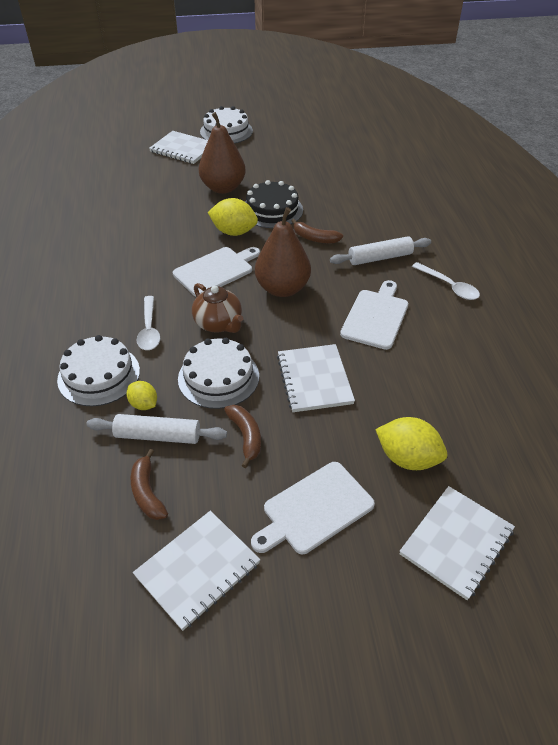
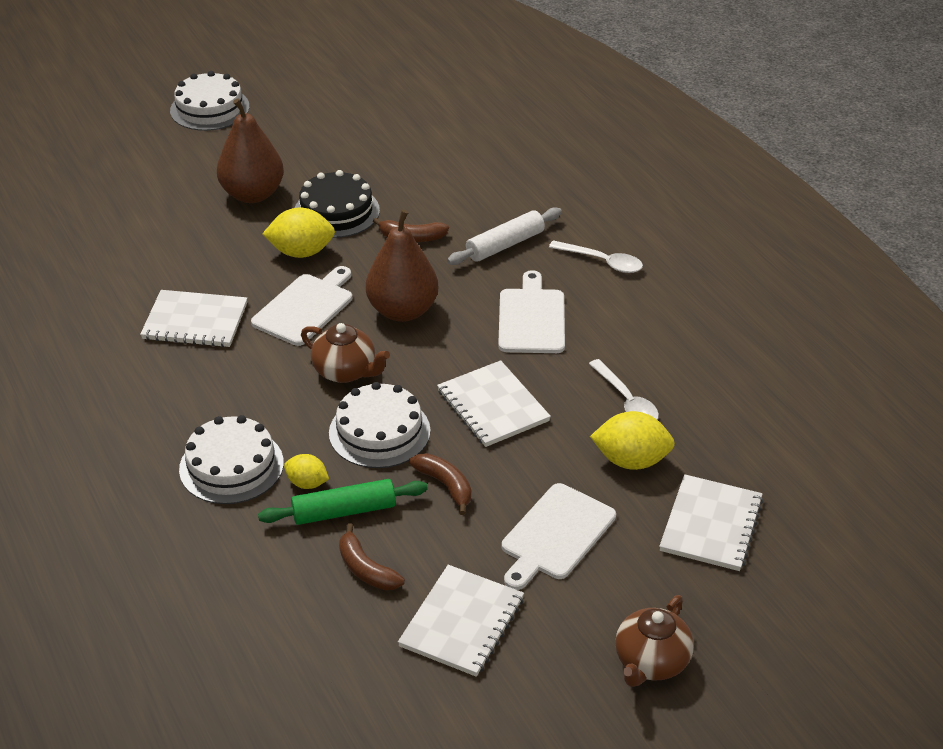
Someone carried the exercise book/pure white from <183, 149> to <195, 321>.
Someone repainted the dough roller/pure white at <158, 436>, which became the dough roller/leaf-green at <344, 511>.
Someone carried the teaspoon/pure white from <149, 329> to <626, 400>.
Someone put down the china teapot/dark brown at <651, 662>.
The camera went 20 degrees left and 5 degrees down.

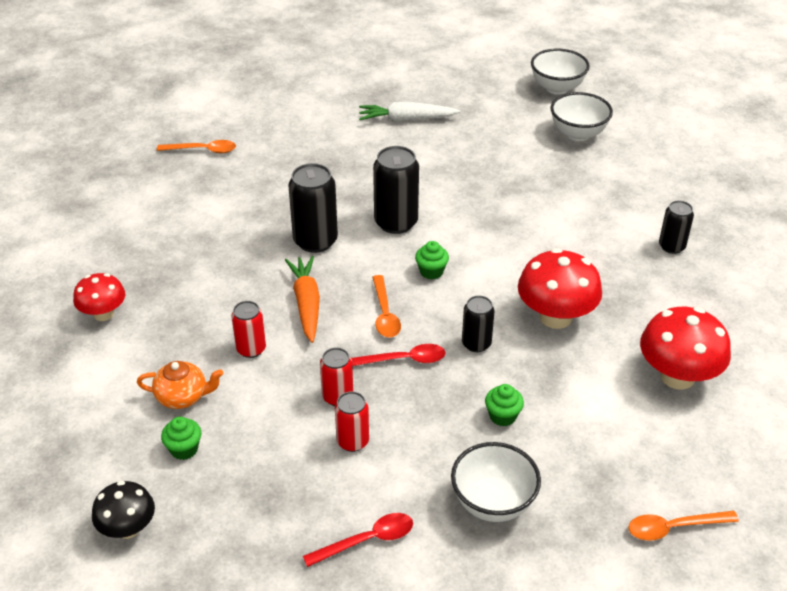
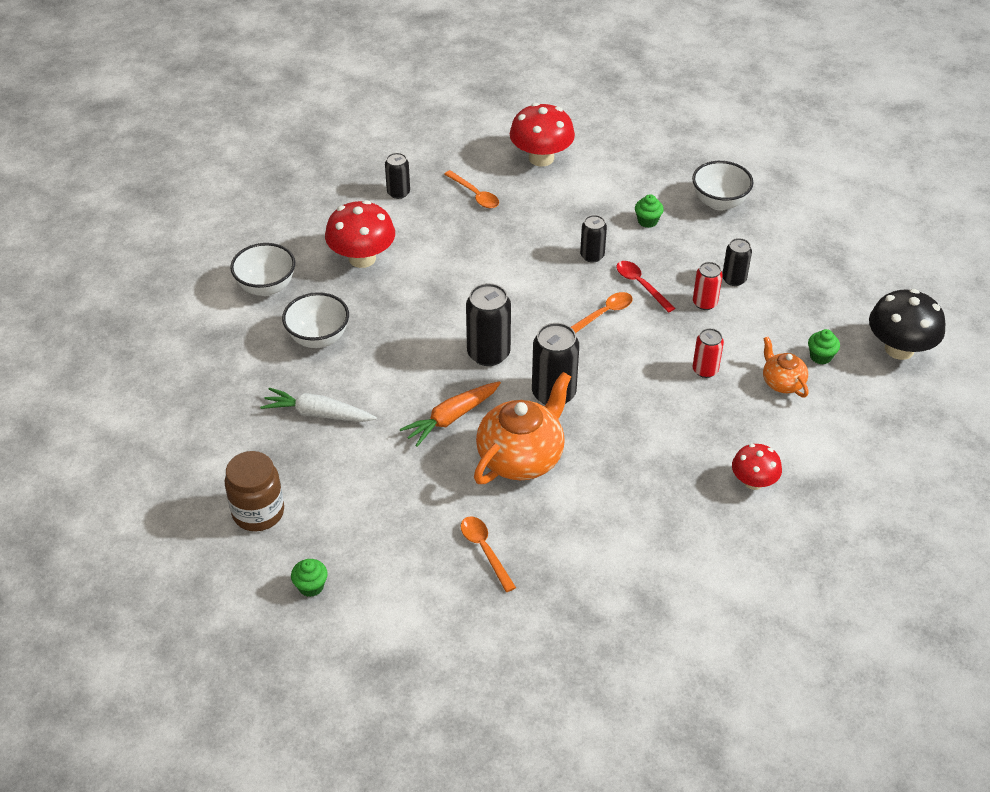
Someone put down the jam jar/dark brown at <258, 512>.
Someone rotated the root vegetable/pure white at <406, 119> by 135 degrees clockwise.
Someone carried the deep dish/pure white from <557, 88> to <318, 338>.
Someone carried the cupcake/leaf-green from <431, 271> to <311, 586>.
Someone carried the toadstool/crimson from <555, 317> to <362, 258>.
Someone carried the root vegetable/orange-coloured from <306, 304> to <452, 418>.
Someone carried the teaspoon/orange-coloured from <674, 528> to <475, 195>.
Someone put down the china teapot/orange-coloured at <521, 457>.
Someone repainted the can/crimson at <352, 441>, which became the can/ebony at <734, 279>.
Someone scaled the toadstool/ebony at <128, 528> by 1.62.
Someone took away the teaspoon/crimson at <367, 540>.
The camera went 120 degrees left and 5 degrees up.

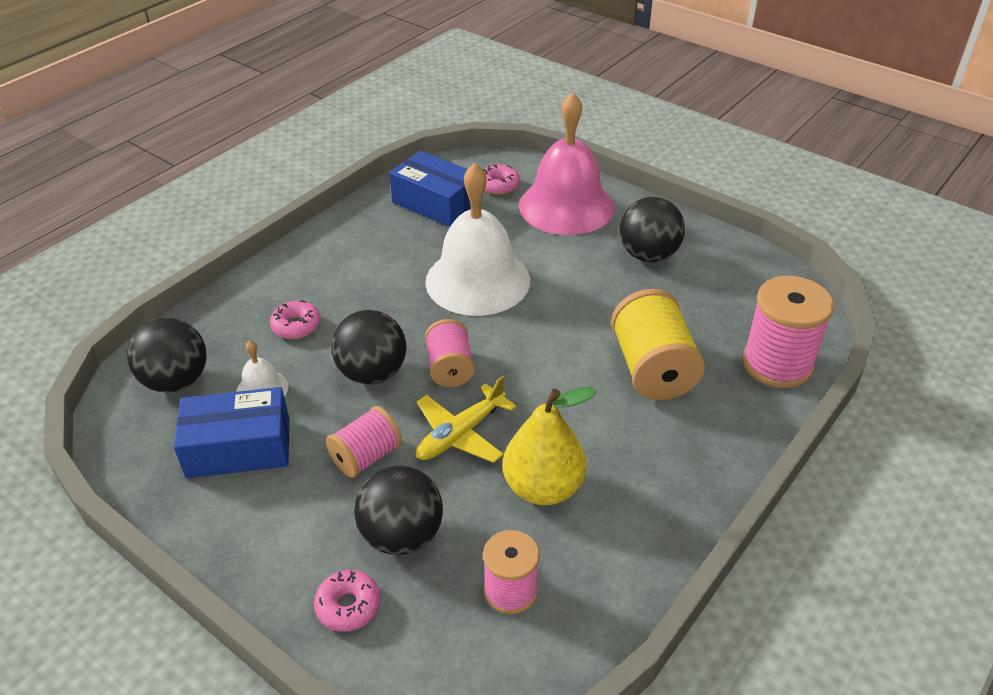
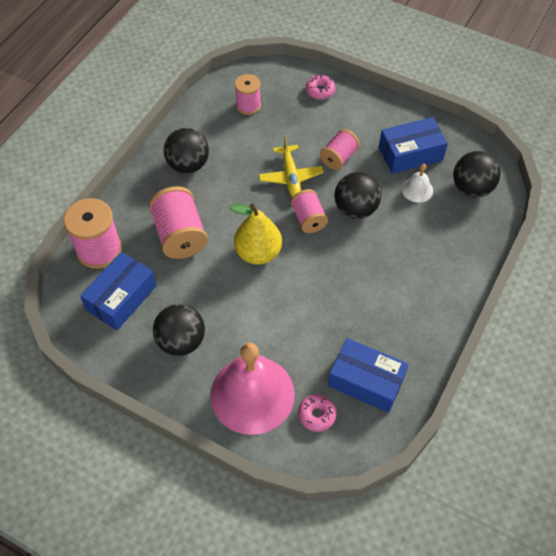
Someone put down the parcel/cobalt at <121, 298>.
Someone repainted the bobbin/golden at <652, 369>, which became the bobbin/rosy at <180, 235>.
Someone carried the ball/ebony from <402, 535> to <188, 165>.
Someone carried the pear/golden from <543, 487> to <258, 253>.
Someone rotated the aeroplane/golden at <460, 434> by 135 degrees clockwise.
Someone took away the doughnut/rosy at <296, 326>.
Someone took away the hand bell/pure white at <477, 280>.
The camera went 170 degrees right and 15 degrees up.

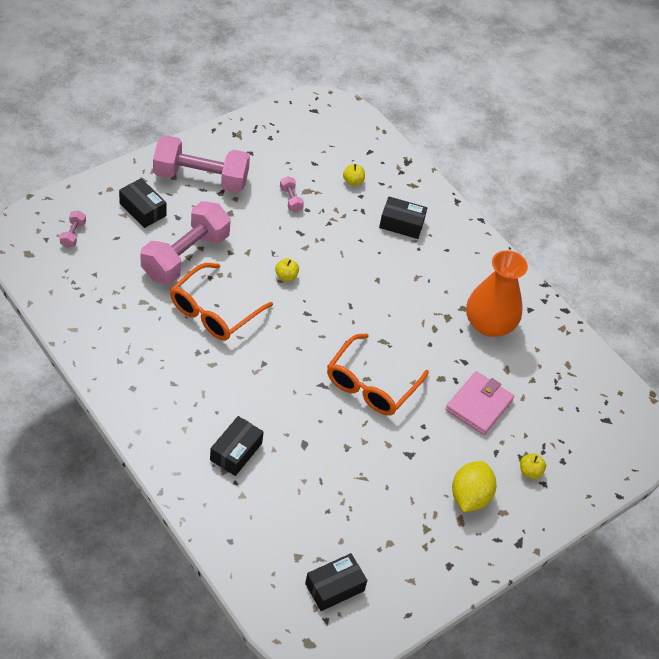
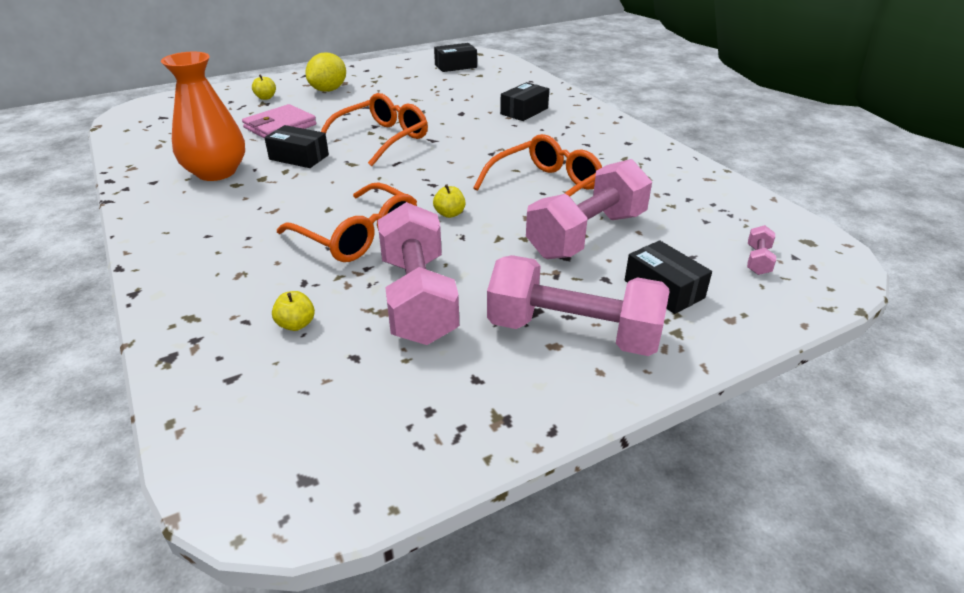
Someone carried the parcel/ebony from <401, 224> to <299, 157>.
Someone put down the eyeglasses/orange-coloured at <358, 236>.
Someone scaled the free weight/rosy at <290, 199> by 2.49.
The camera went 165 degrees left and 15 degrees down.

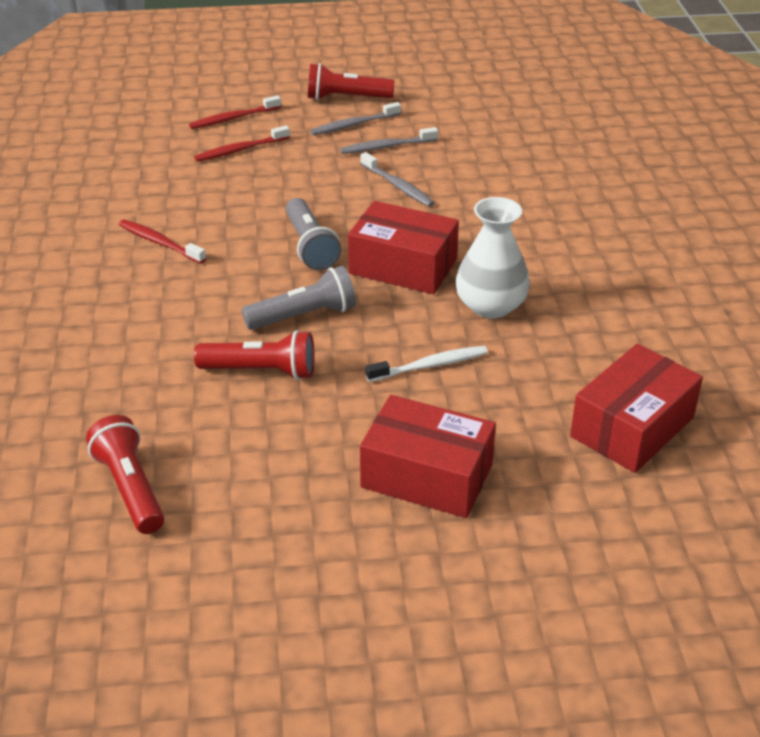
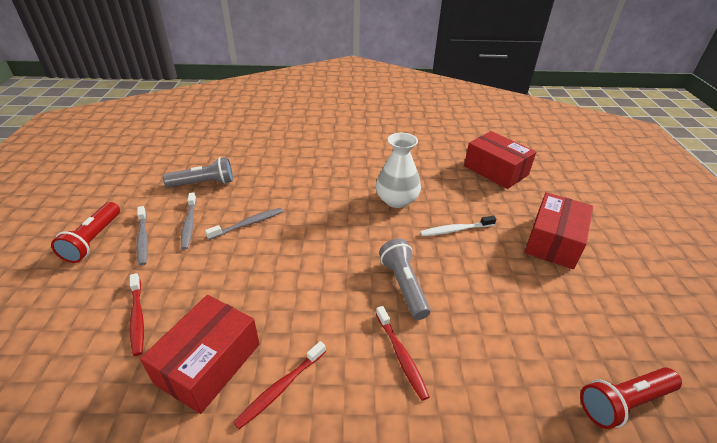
Someone carried the parcel/crimson from <403, 266> to <209, 363>.
Someone carried the pocket torch/gray from <310, 246> to <204, 183>.
Someone carried the toothbrush/crimson from <233, 118> to <401, 355>.
Someone rotated the toothbrush/pure white at <430, 365> by 90 degrees counterclockwise.
Someone took away the pocket torch/crimson at <261, 371>.
The camera went 85 degrees left and 0 degrees up.

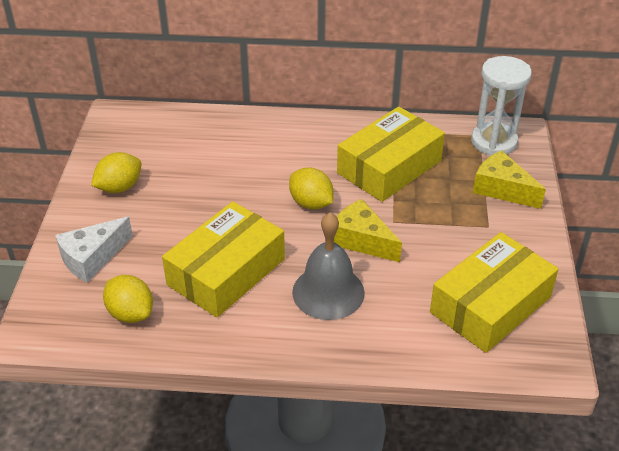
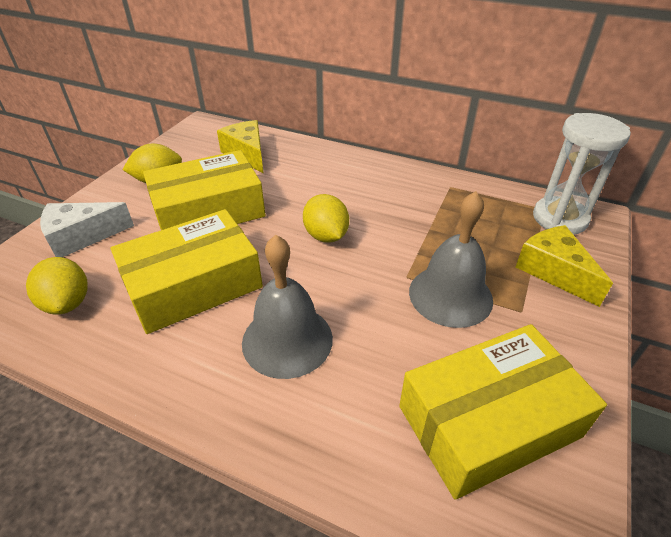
Someone carried the parcel/golden from <389, 167> to <209, 211>.
Someone carried the cheese/golden from <361, 240> to <247, 154>.
Someone put down the hand bell/gray at <450, 295>.
The camera went 20 degrees right and 0 degrees up.

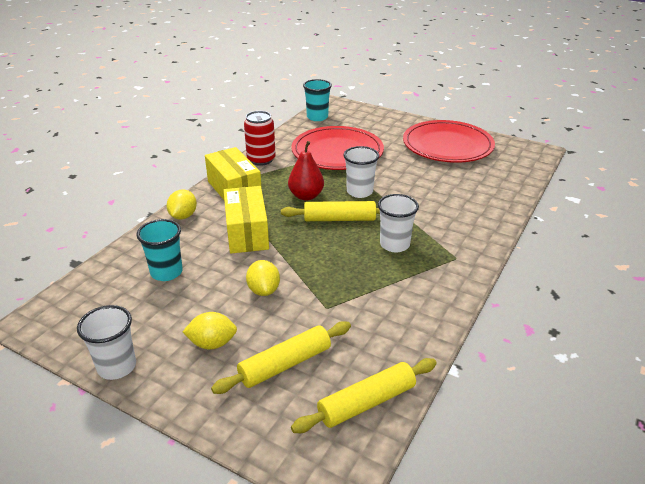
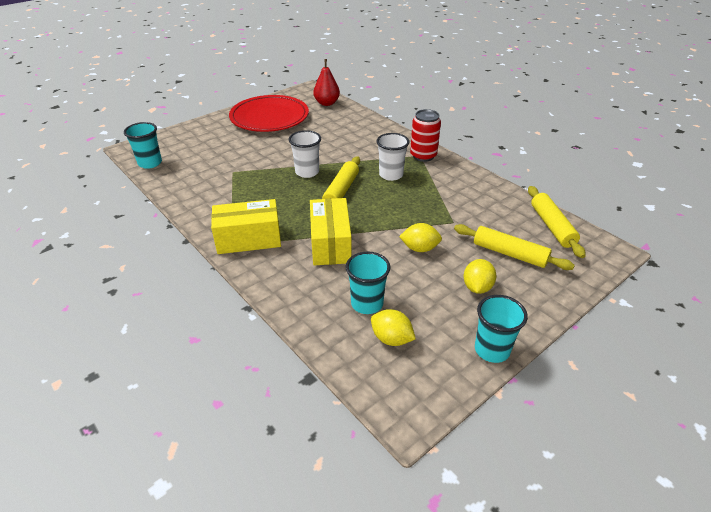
Someone rotated the parcel/golden at <247, 232> by 75 degrees clockwise.
Someone carried the pear/crimson from <306, 196> to <327, 103>.
Someone carried the toy lemon/golden from <183, 216> to <391, 339>.
Someone carried the can/crimson from <261, 160> to <423, 156>.
Someone rotated the dough roller/golden at <285, 364> by 45 degrees counterclockwise.
Someone repainted the tumbler/pure white at <117, 367>, which became the tumbler/aqua at <492, 350>.
Someone took away the flat dish/crimson at <337, 152>.
The camera went 70 degrees left and 5 degrees up.

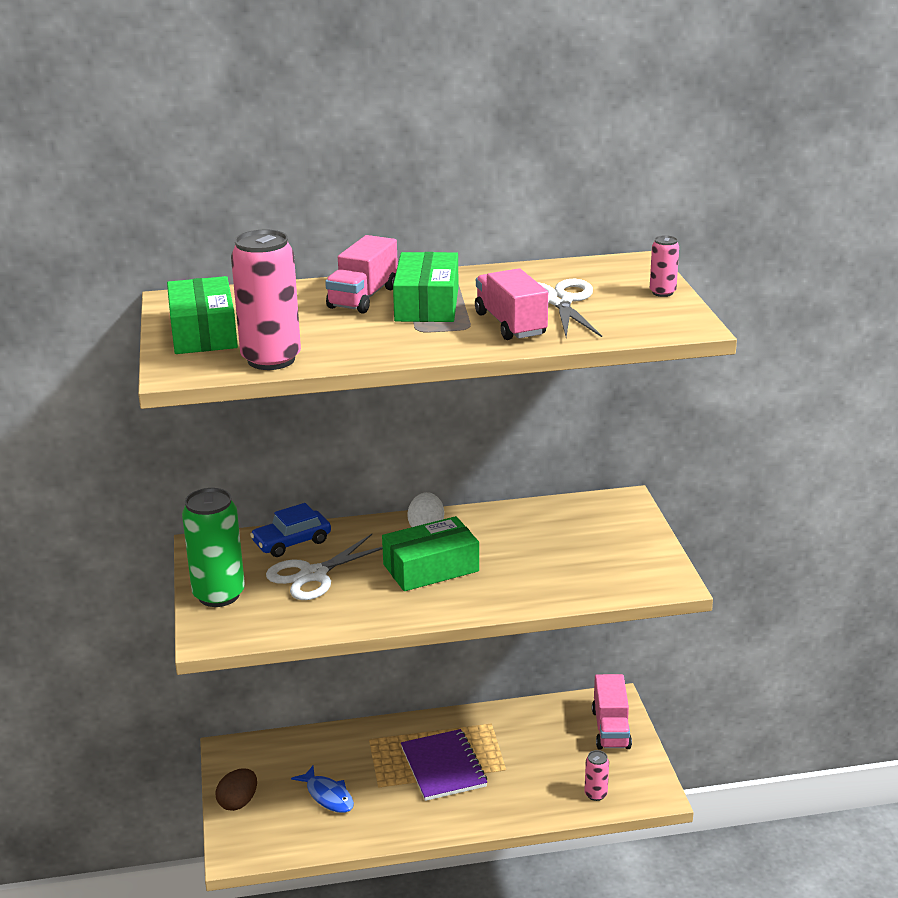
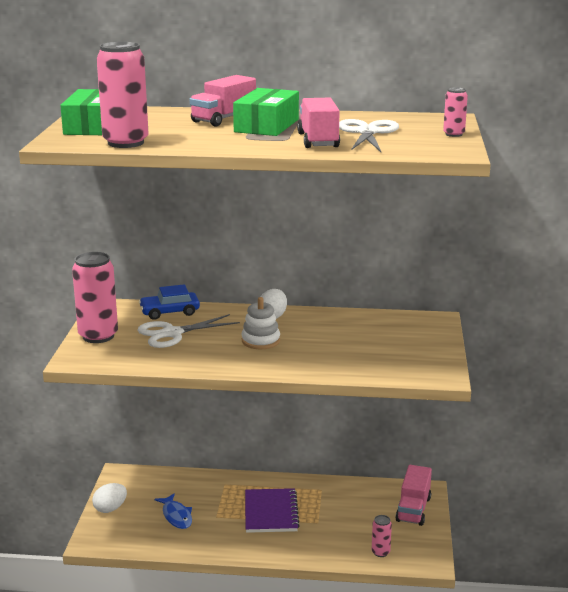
Someone repainted the can/leaf-green at <219, 595>, which became the can/rosy at <98, 336>.
Someone repainted the egg/dark brown at <238, 802>, which became the egg/pure white at <110, 509>.
Someone swapped the parcel/leaf-green at <431, 568> for the stacking toy/pure white at <260, 341>.
The camera went 15 degrees right and 5 degrees down.

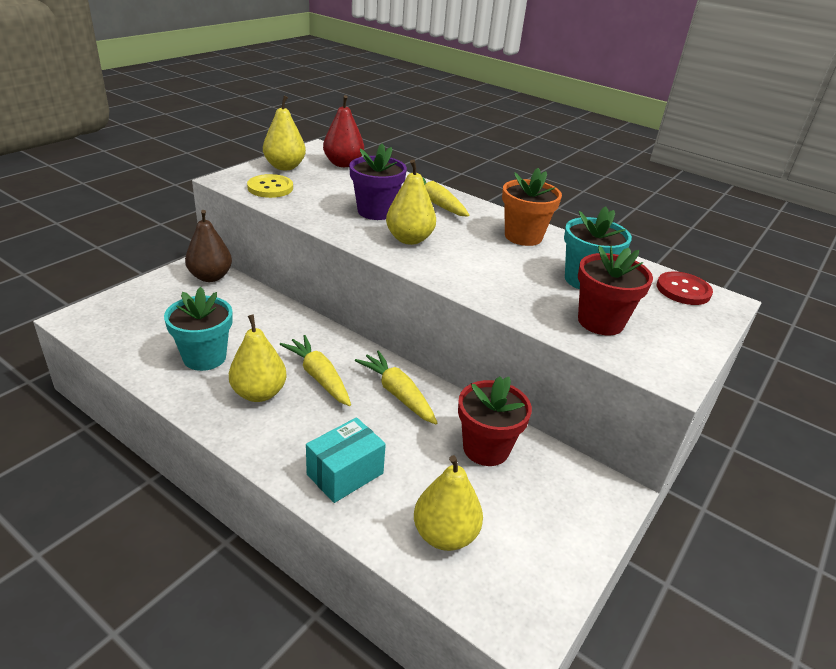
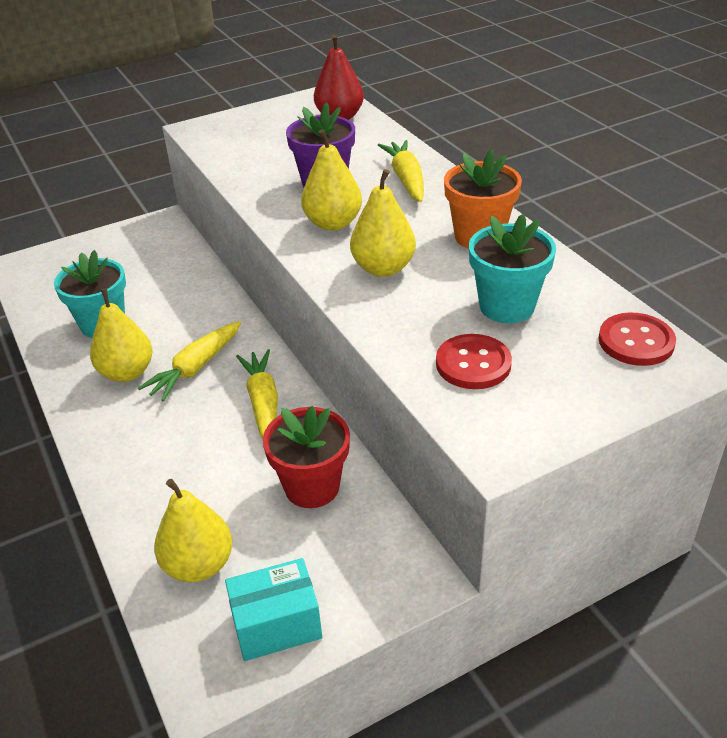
Someone rotated the root vegetable/golden at <319, 377> by 135 degrees counterclockwise.
Someone carried the parcel/aqua from <345, 474> to <276, 625>.
Someone carried the pear/golden from <285, 167> to <383, 268>.
Someone swapped the potted plant/crimson at <600, 322> for the shirt button/crimson at <473, 364>.
Someone took away the pear/dark brown at <210, 277>.
Someone took away the shirt button/golden at <270, 188>.
The camera went 30 degrees right and 5 degrees up.

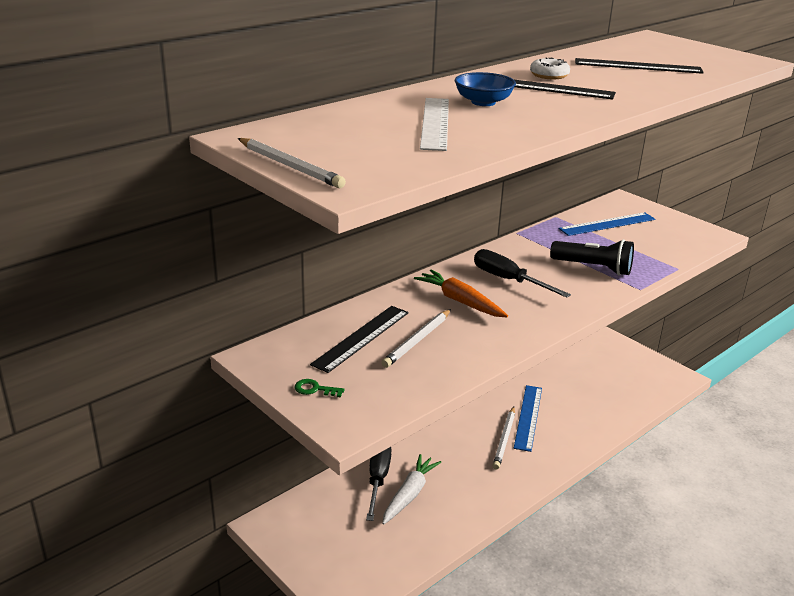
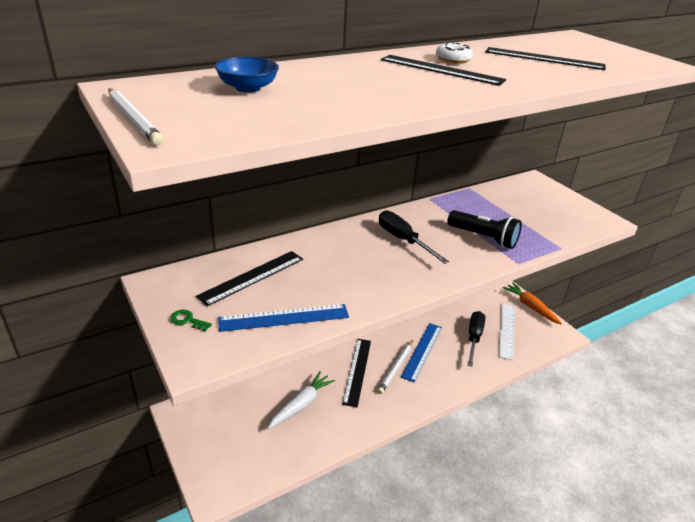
Someone carried the deep dish/cobalt from <483, 102> to <248, 88>.
Someone carried the straightedge/cobalt from <607, 224> to <284, 318>.
Someone put down the straightedge/ebony at <357, 371>.
Someone carried the hand screwdriver/ebony from <378, 479> to <474, 338>.
Someone carried the straightedge/pure white from <435, 123> to <506, 330>.
Someone carried the root vegetable/orange-coloured from <460, 301> to <530, 307>.
Someone took away the wooden pencil/pure white at <417, 340>.
The camera went 10 degrees right and 5 degrees up.

